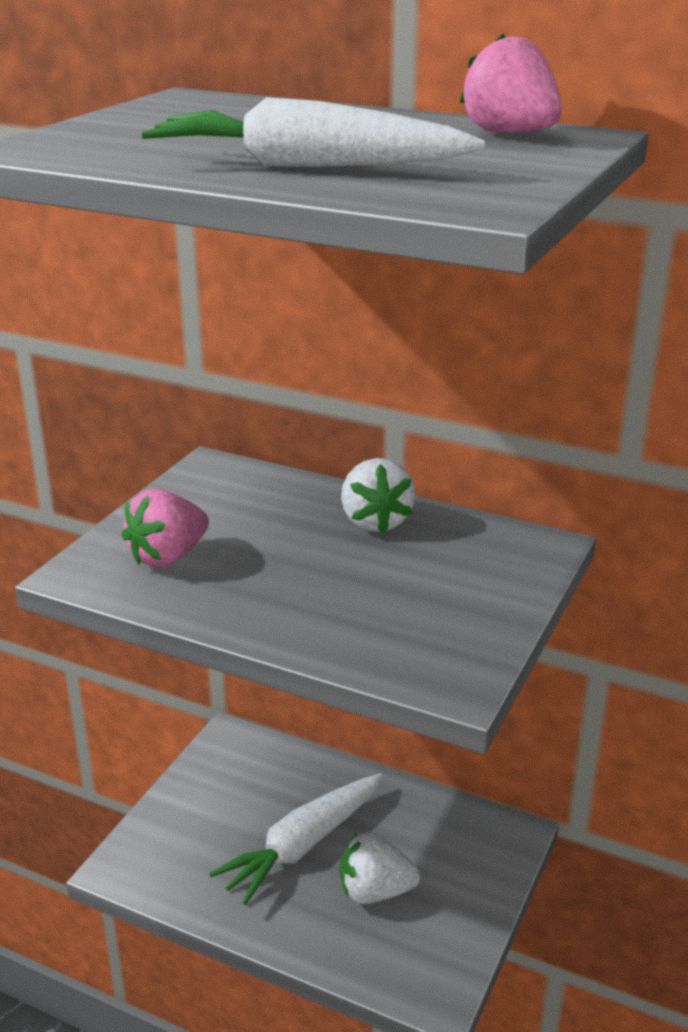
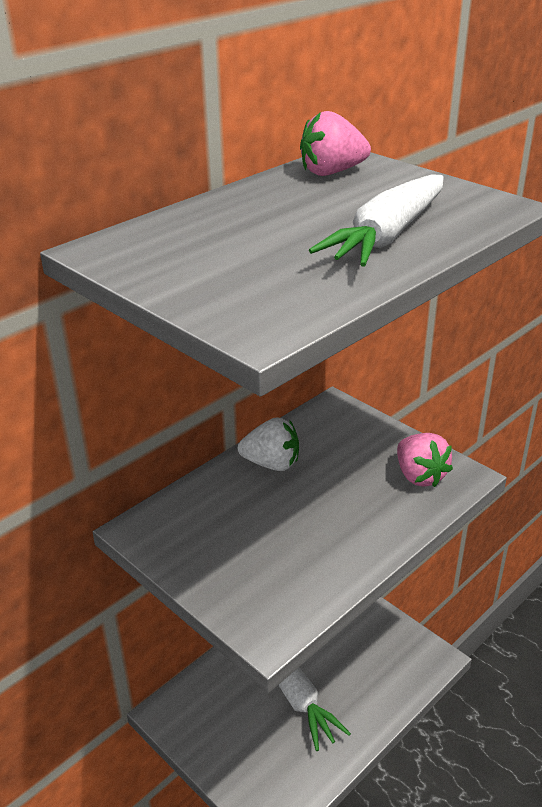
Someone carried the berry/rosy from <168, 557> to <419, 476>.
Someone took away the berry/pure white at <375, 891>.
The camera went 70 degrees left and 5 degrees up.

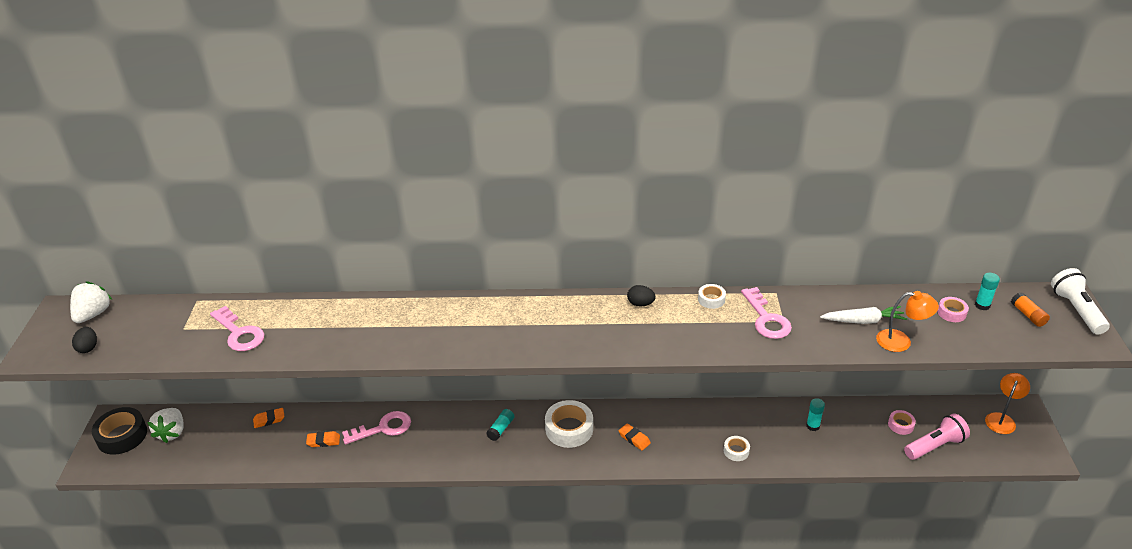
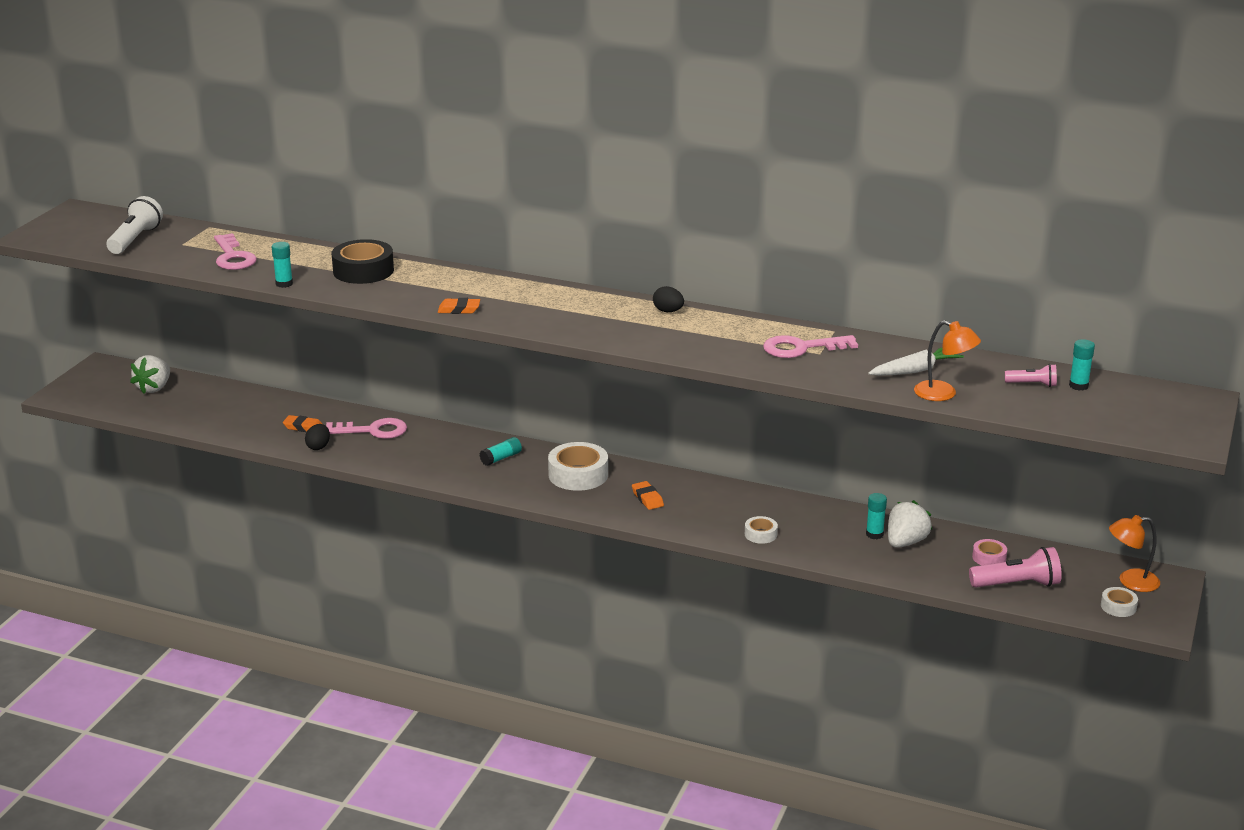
Someone carried the pocket torch/pure white from <1076, 310> to <135, 239>.
Someone put down the glue stick/aqua at <284, 284>.
Someone carried the egg/ebony from <88, 348> to <318, 447>.
Someone carried the roll of tape/ebony from <122, 436> to <363, 271>.
Someone carried the pencil eraser/orange-coloured from <269, 420> to <459, 309>.
Someone rotated the door key/rosy at <766, 319> by 75 degrees clockwise.
Someone rotated the root vegetable/pure white at <863, 321> by 45 degrees counterclockwise.
Someone carried the berry/pure white from <93, 314> to <905, 542>.
Someone swapped the roll of tape/rosy at <951, 313> for the pocket torch/rosy at <1032, 384>.
Someone carried the roll of tape/pure white from <711, 299> to <1118, 606>.
Someone rotated the reading lamp/orange-coloured at <1002, 419> by 150 degrees counterclockwise.
Someone took away the glue stick/orange-coloured at <1028, 315>.
The camera went 20 degrees right and 10 degrees down.

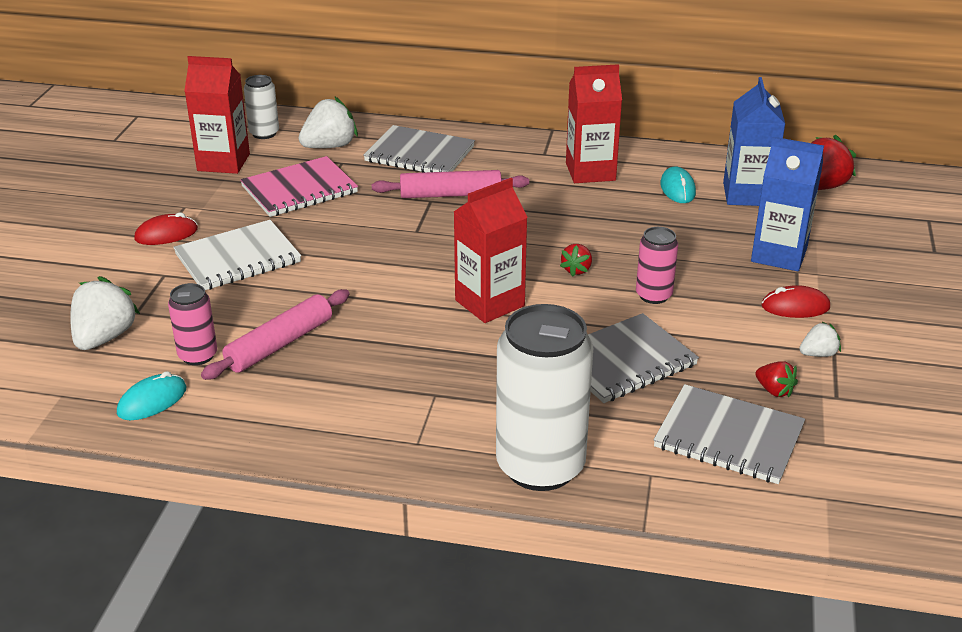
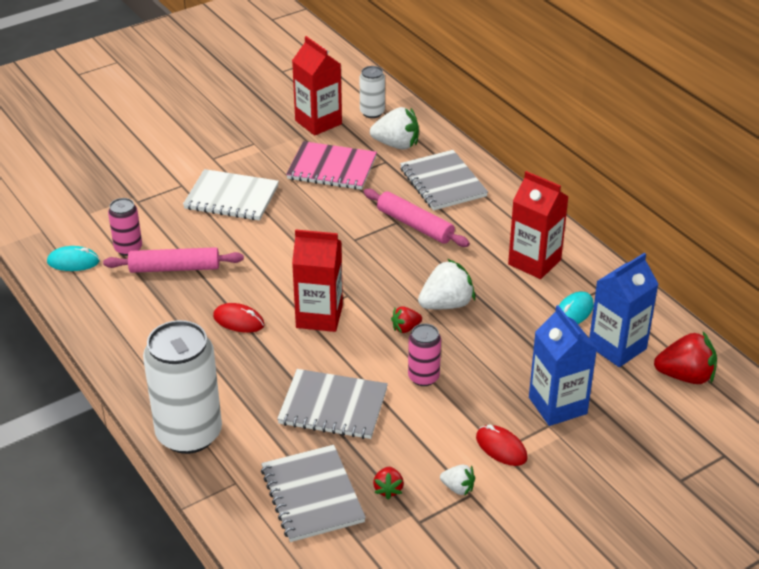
Someone carried the computer mouse/crimson from <166, 234> to <238, 321>.
Someone carried the berry/pure white from <105, 337> to <446, 304>.
The camera went 45 degrees right and 5 degrees up.

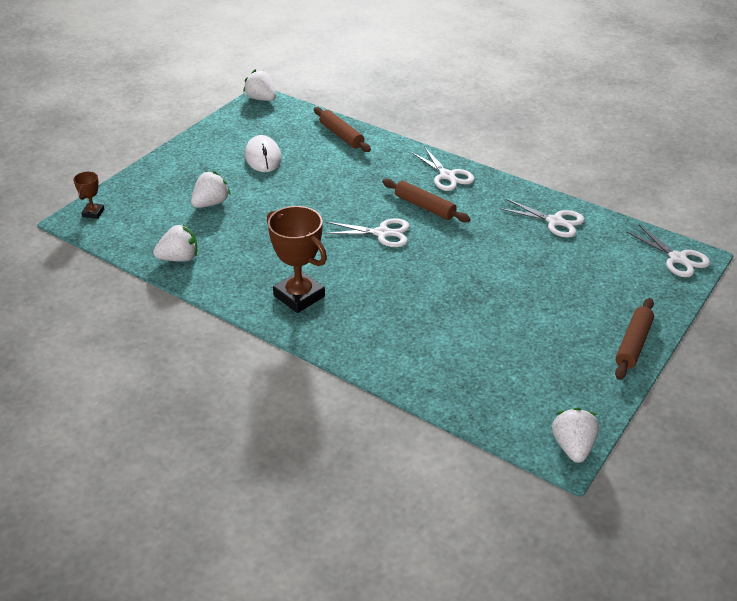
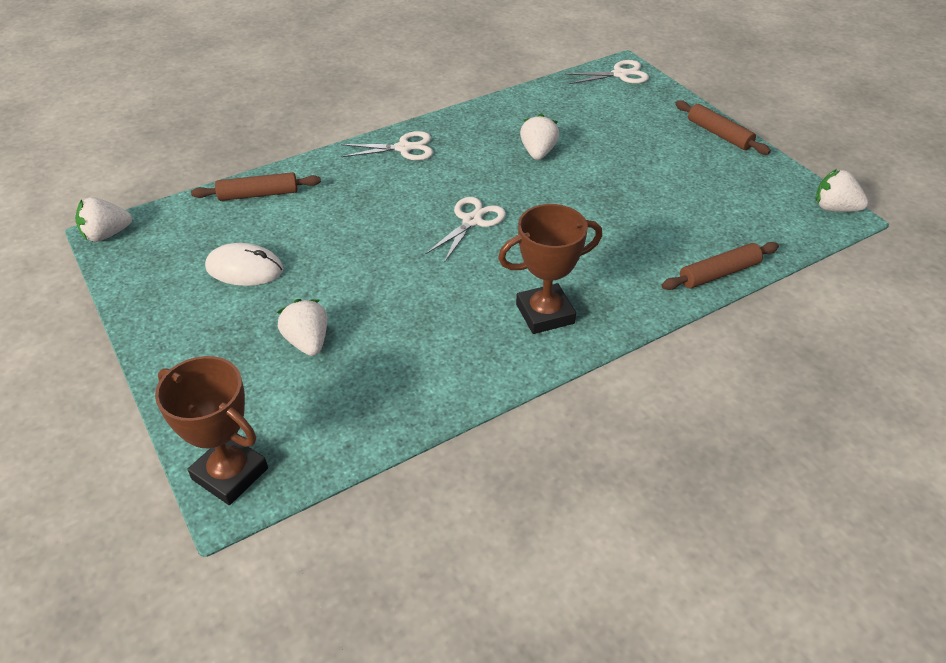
Someone scaled the award cup/dark brown at <93, 213> by 1.99.
Someone carried the berry/pure white from <179, 258> to <538, 152>.
Someone carried the dough roller/dark brown from <425, 207> to <719, 273>.
Someone took away the pair of scissors/pure white at <555, 221>.
The camera went 65 degrees left and 5 degrees up.

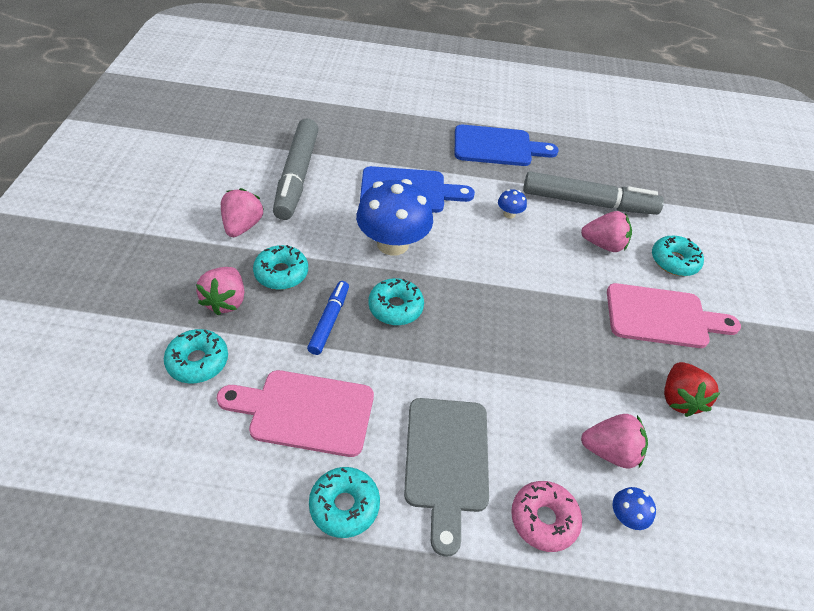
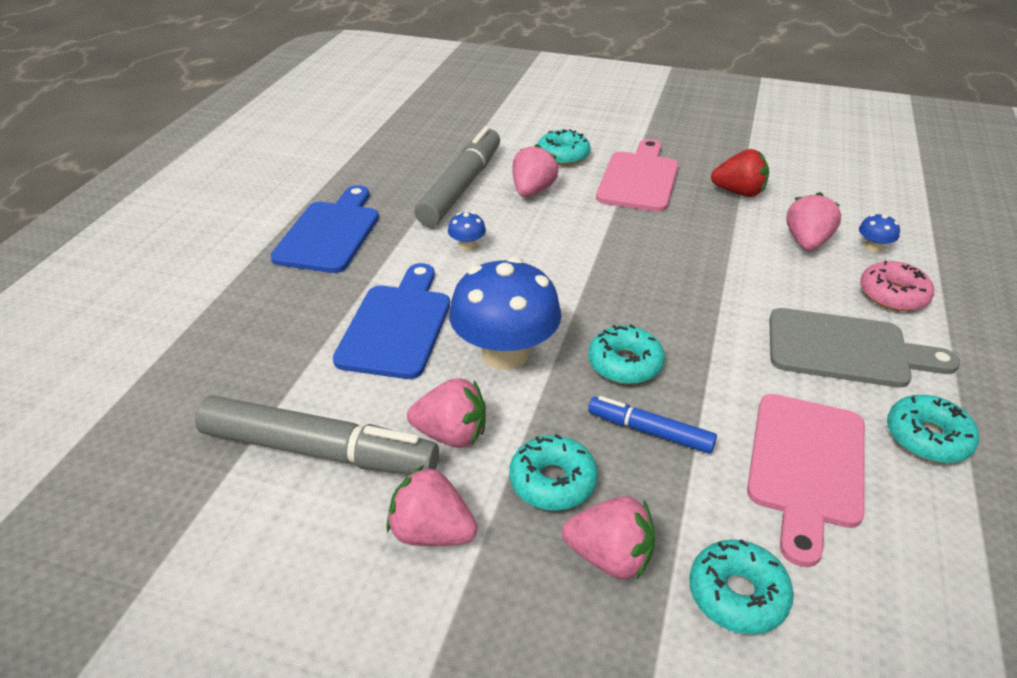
Someone put down the berry/rosy at <451, 435>.
The camera went 75 degrees left and 10 degrees down.

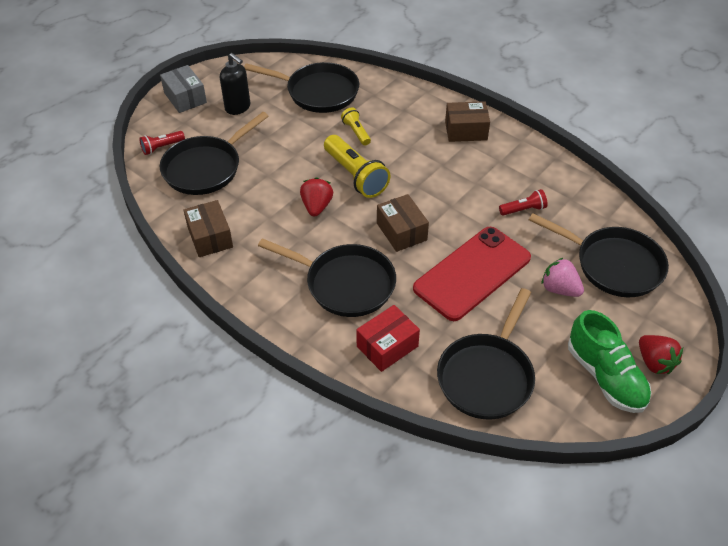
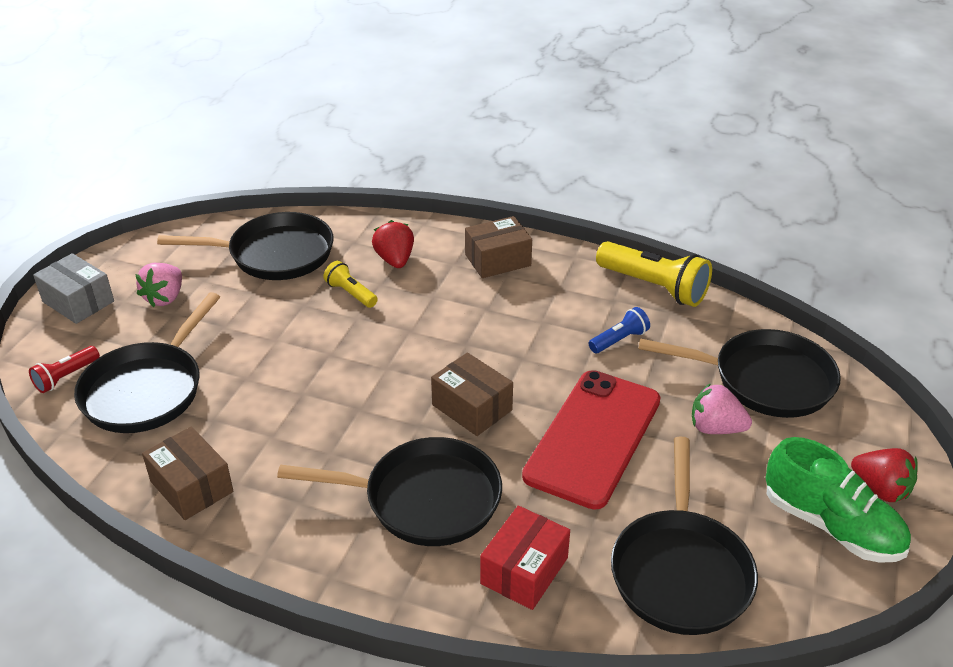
Someone swapped the soap pump/ebony at <238, 107> for the berry/rosy at <165, 298>.
Someone carried the berry/crimson from <316, 206> to <395, 260>.
Someone repainted the pocket torch/crimson at <523, 210>, which became the pocket torch/cobalt at <619, 340>.
Someone carried the pocket torch/golden from <355, 176> to <654, 287>.
The camera went 20 degrees left and 10 degrees down.

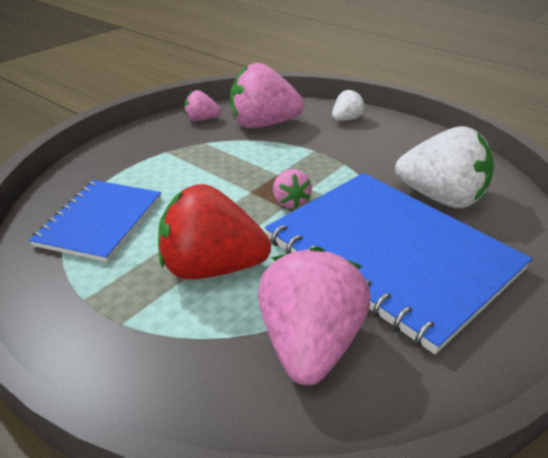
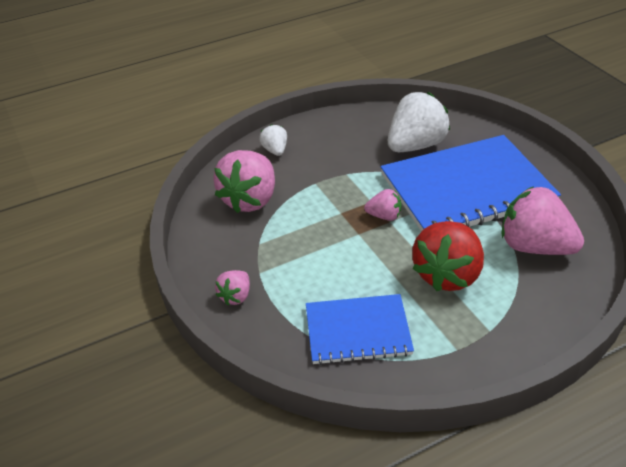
Someone carried the berry/rosy from <201, 119> to <236, 296>.
Someone rotated the exercise book/cobalt at <100, 221> by 45 degrees counterclockwise.
The camera went 65 degrees left and 5 degrees up.

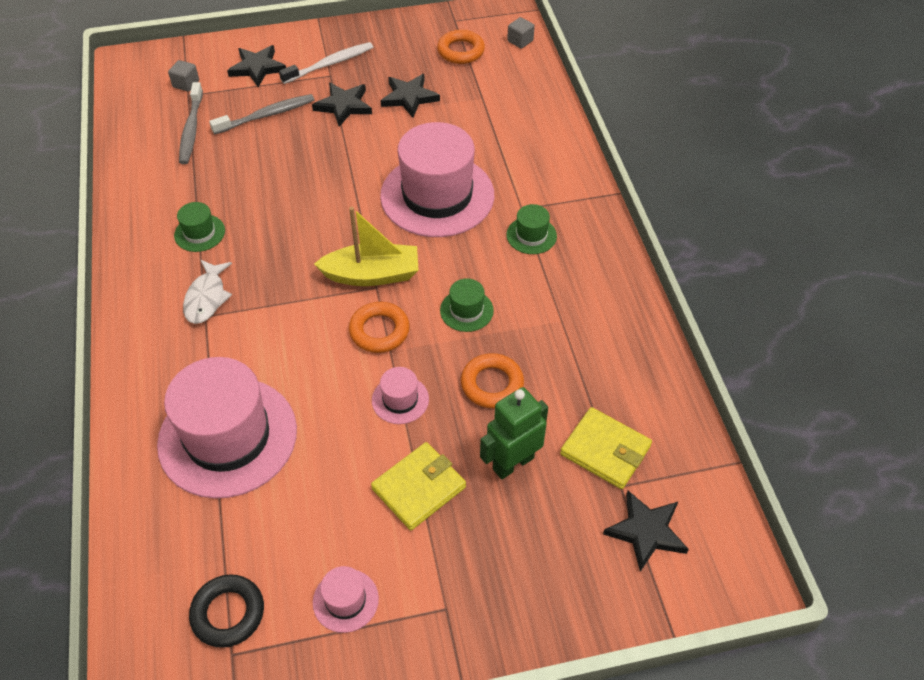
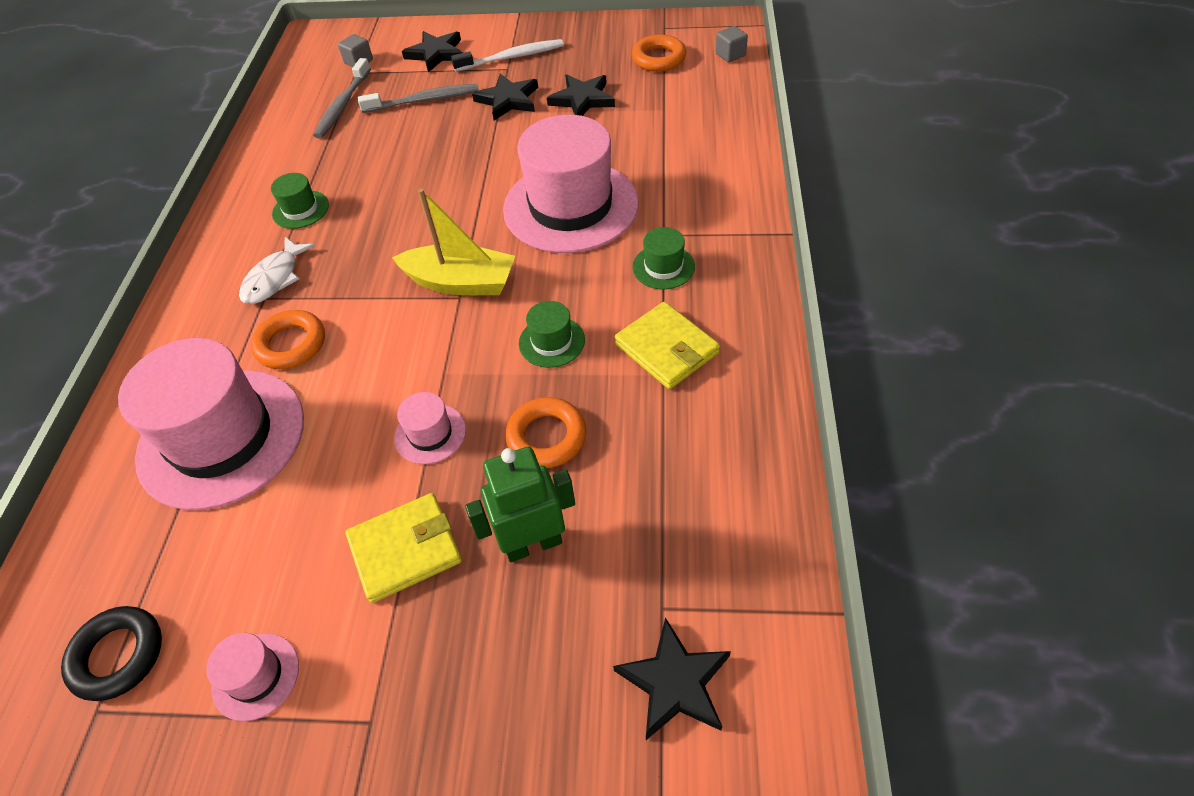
Someone carried the hoop/orange-coloured from <379, 331> to <291, 344>.
Someone carried the wallet/golden from <605, 450> to <666, 348>.
The camera went 20 degrees right and 0 degrees up.

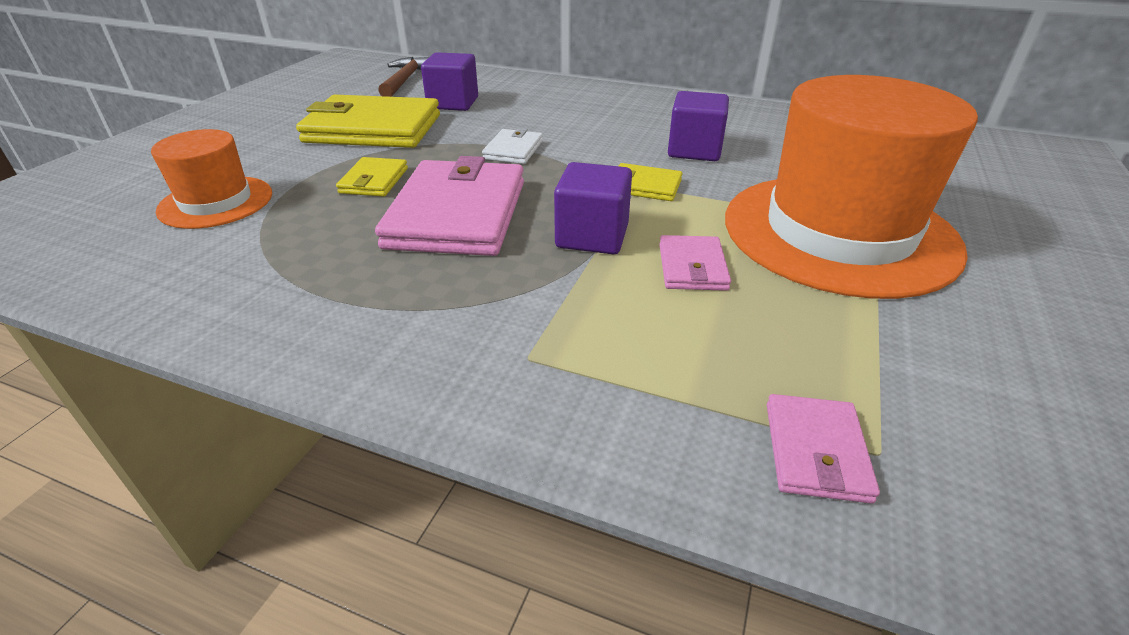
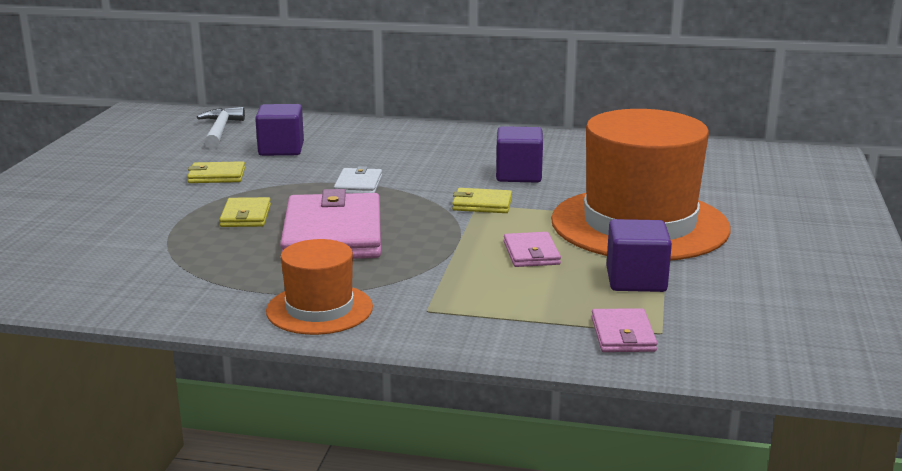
Someone scaled the wallet/golden at <373, 129> by 0.48.
Someone repainted the claw hammer/dark brown at <405, 80>, which became the claw hammer/pure white at <220, 131>.
Someone carried the top hat/orange-coloured from <216, 202> to <319, 309>.
Someone carried the cube/royal purple from <592, 236> to <636, 280>.
The camera went 10 degrees left and 15 degrees down.

